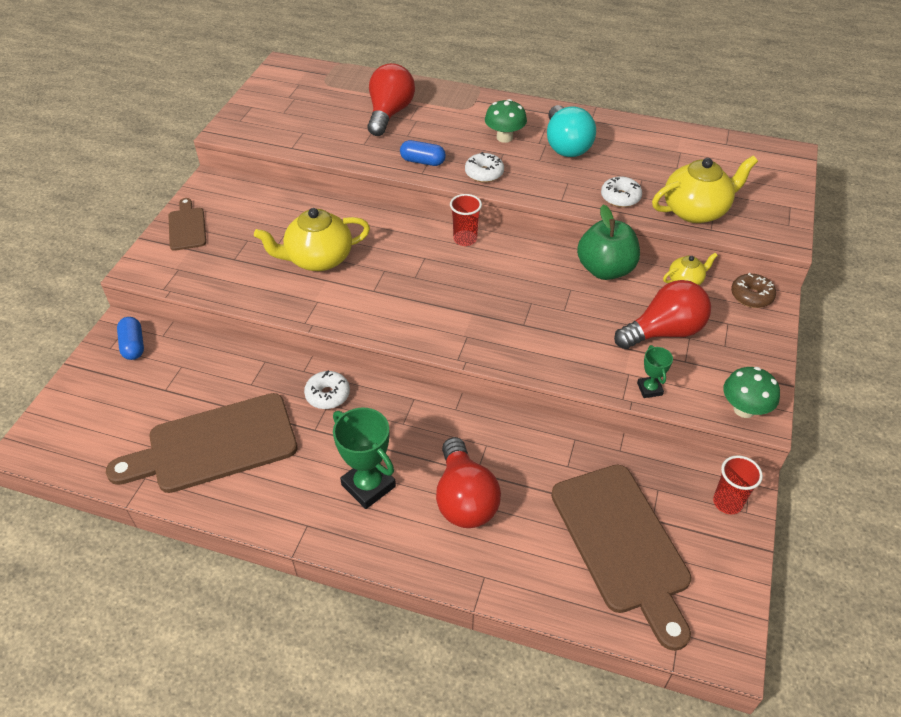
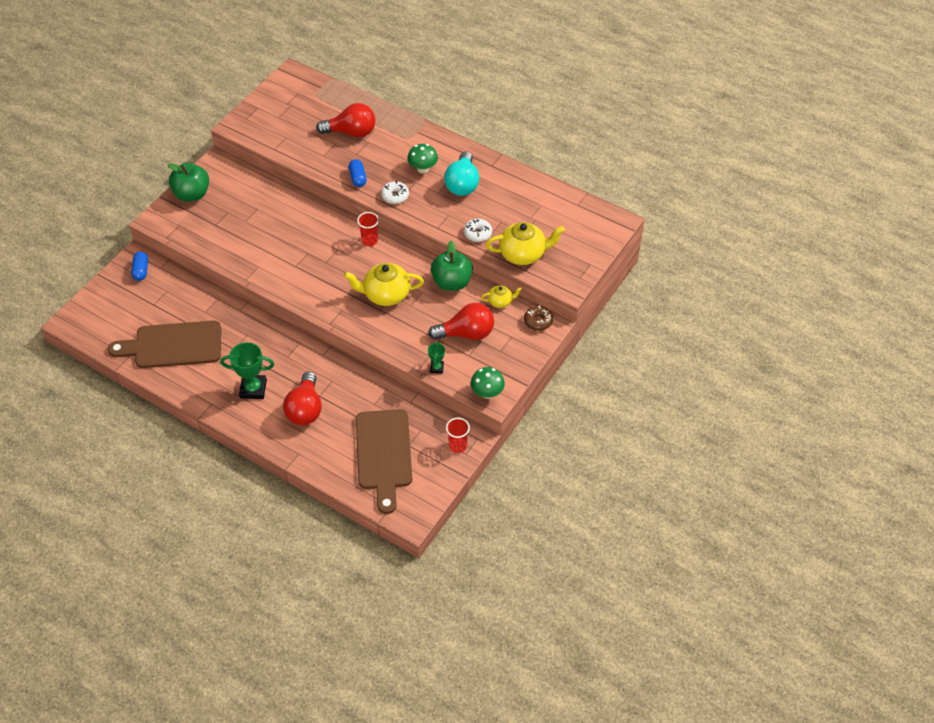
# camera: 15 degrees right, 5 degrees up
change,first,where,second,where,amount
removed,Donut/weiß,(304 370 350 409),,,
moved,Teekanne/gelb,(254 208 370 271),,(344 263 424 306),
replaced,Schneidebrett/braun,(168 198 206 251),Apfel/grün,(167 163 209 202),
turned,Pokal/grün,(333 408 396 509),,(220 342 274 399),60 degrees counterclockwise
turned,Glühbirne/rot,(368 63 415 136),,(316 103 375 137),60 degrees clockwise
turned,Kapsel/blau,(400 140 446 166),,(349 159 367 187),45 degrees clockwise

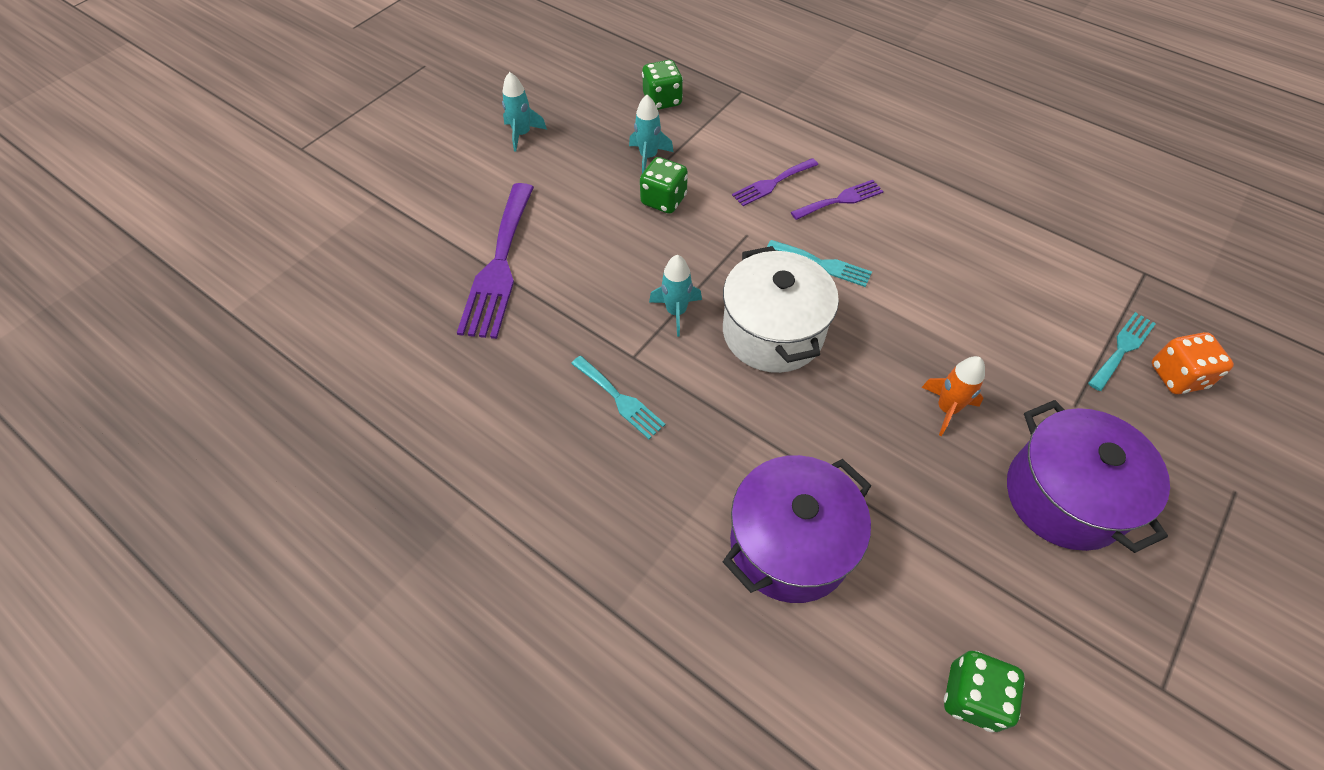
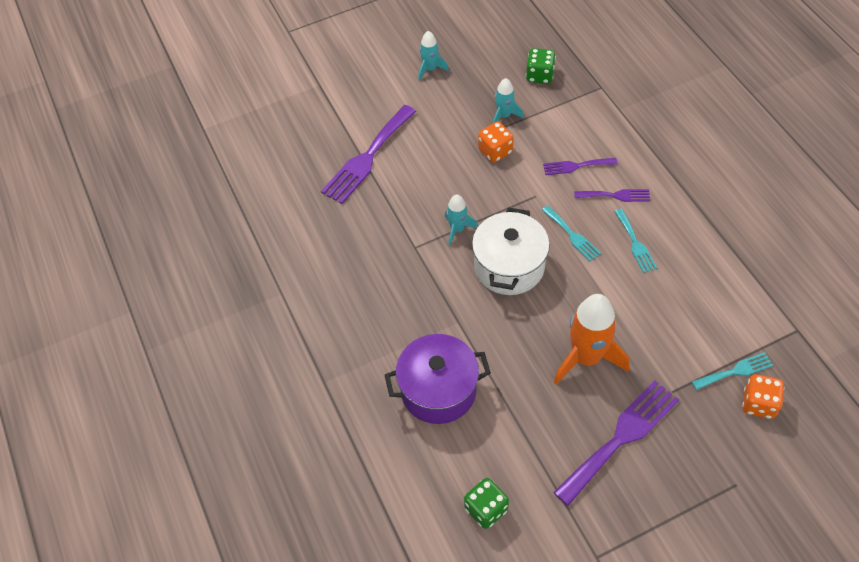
# camera: 30 degrees right, 0 degrees up
change,first,where,second,where,amount
moved,Gabel/türkis,(571 356 666 439),,(614 209 657 273),
replaced,Kochtopf/lila,(1007 400 1170 553),Gabel/lila,(553 380 679 506),
recoloured,Spielwürfel/grün,(640 157 688 214),Spielwürfel/orange,(478 122 514 163),
resized,Rakete/orange,(922 356 985 436),,(554 294 630 385),x1.90

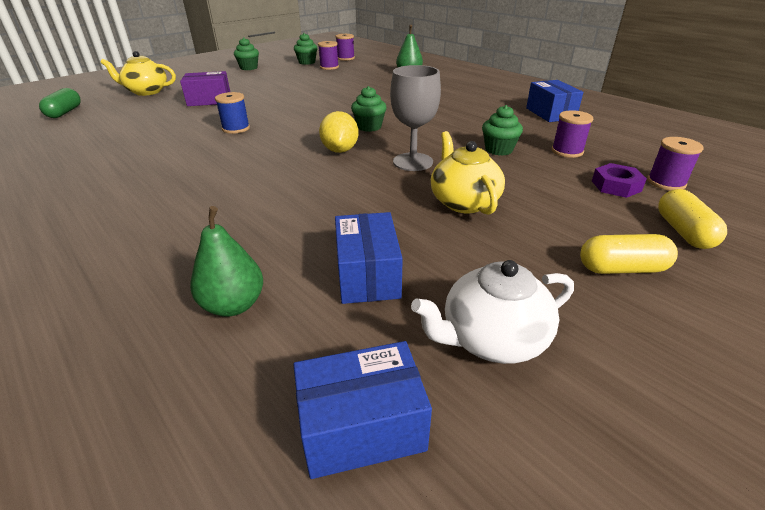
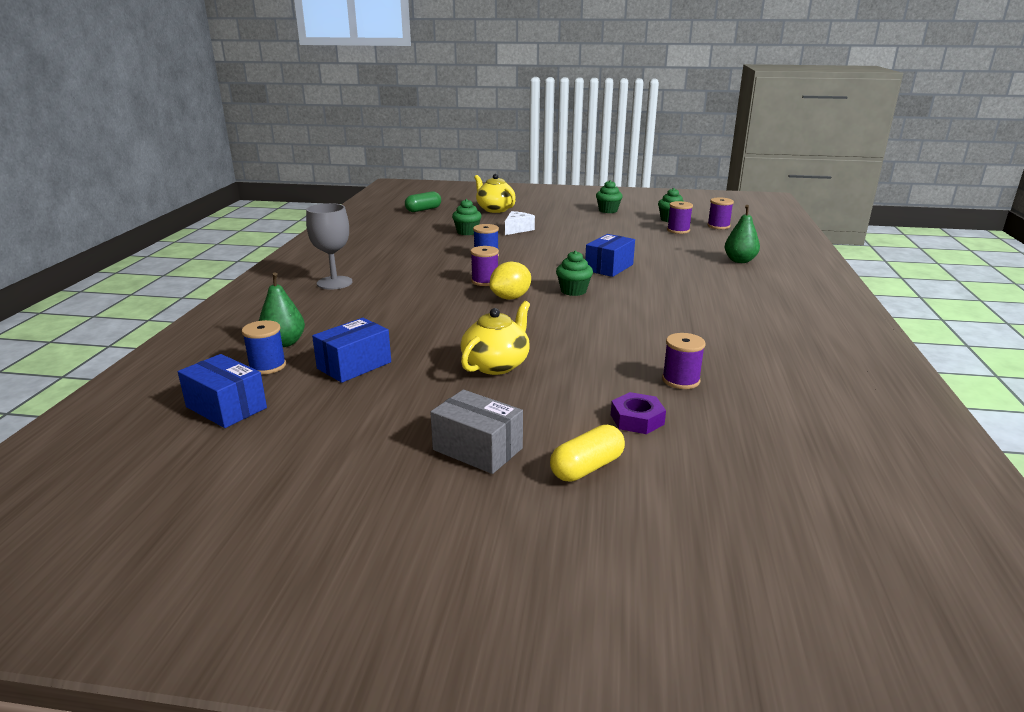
# camera: 50 degrees right, 10 degrees down
change,first,where,second,where,amount
removed,Teekanne/weiß,(411 260 574 364),,,
added,,,Garnrolle/blau,(242 320 286 374),
moved,Kelch/grau,(390 65 441 171),,(306 203 353 290),
moved,Muffin/grün,(482 105 523 156),,(452 199 482 235),
moved,Schachtel/blau,(526 80 583 122),,(585 234 635 277),
moved,Garnrolle/lila,(647 137 704 191),,(470 246 499 286),
replaced,Schachtel/lila,(180 71 230 106),Käse/weiß,(505 211 535 235),
replaced,Kapsel/gelb,(580 234 678 274),Schachtel/grau,(430 389 523 474),

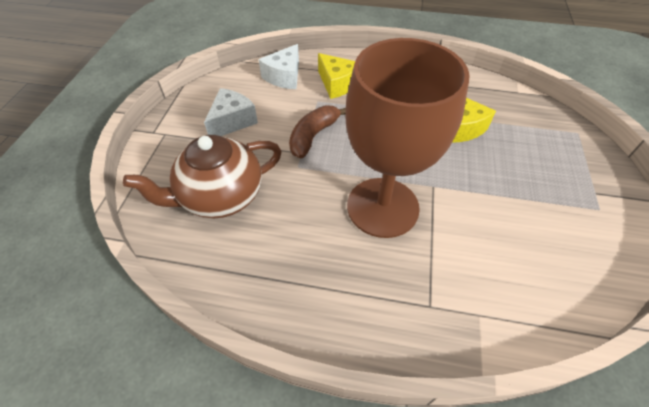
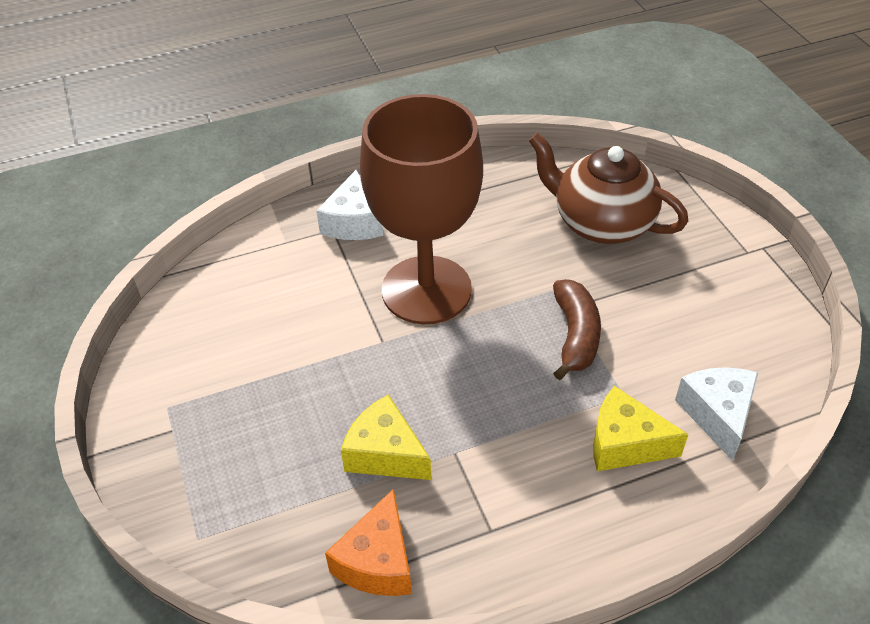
# camera: 150 degrees right, 5 degrees down
change,first,where,second,where,amount
added,,,Käse/orange,(325 489 412 596),
moved,Käse/weiß,(204 88 258 136),,(316 170 383 240),
turned,Teekanne/braun,(123 135 282 218),,(529 133 688 244),90 degrees counterclockwise

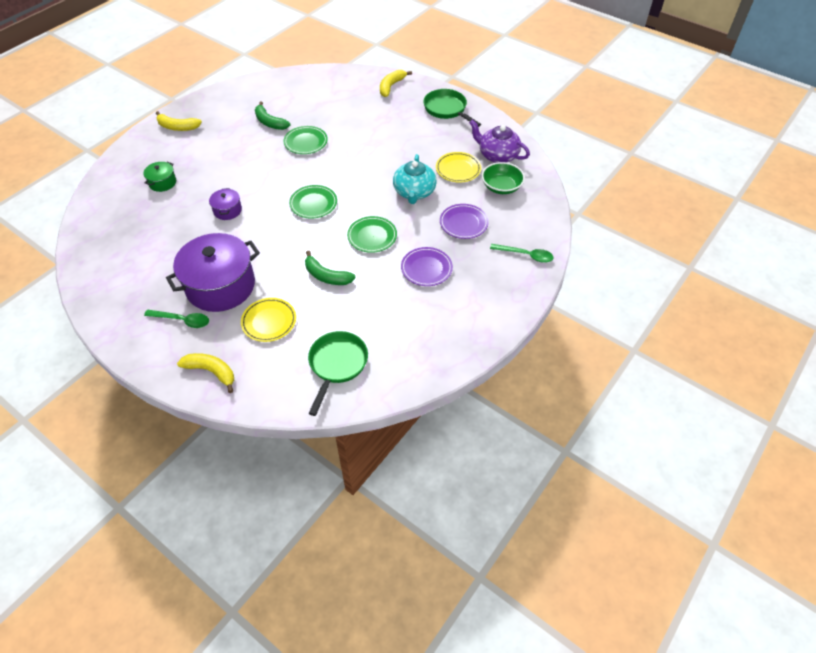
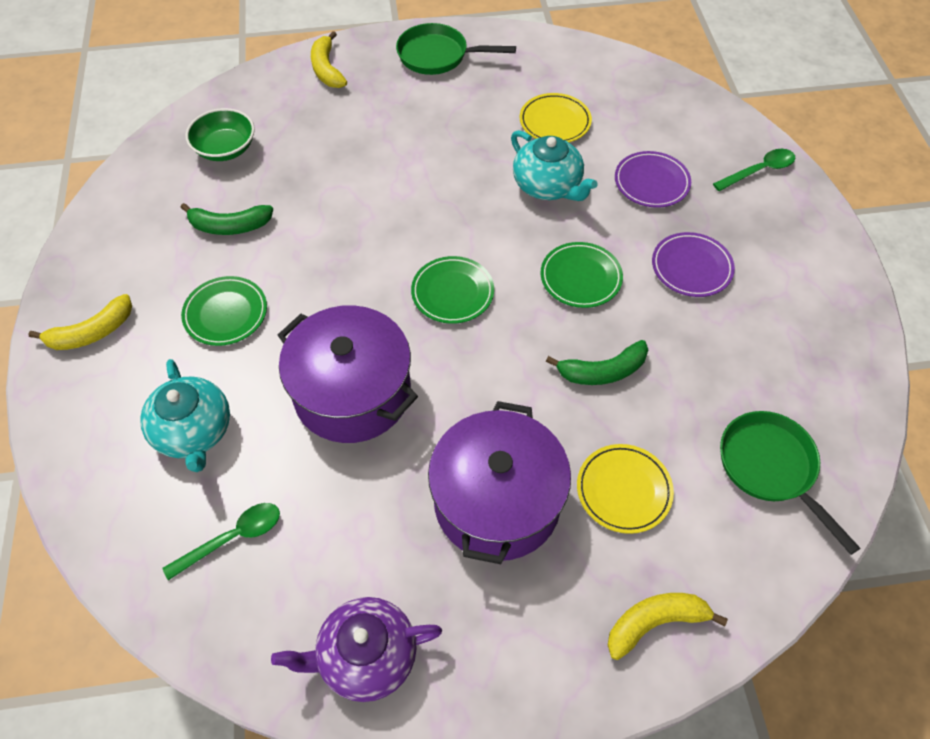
# camera: 45 degrees left, 5 degrees up
change,first,where,second,where,amount
moved,Löffel/grün,(144 310 209 328),,(162 503 280 580),
moved,Teller/grün,(283 126 328 154),,(181 276 267 346),
moved,Teekanne/lila,(469 119 530 163),,(271 597 442 702),
moved,Schüssel/grün,(482 162 525 194),,(185 108 255 161),
replaced,Kochtopf/grün,(143 162 176 192),Teekanne/türkis,(140 359 230 472),
resized,Kochtopf/lila,(209 188 242 220),,(278 305 418 443),x2.22

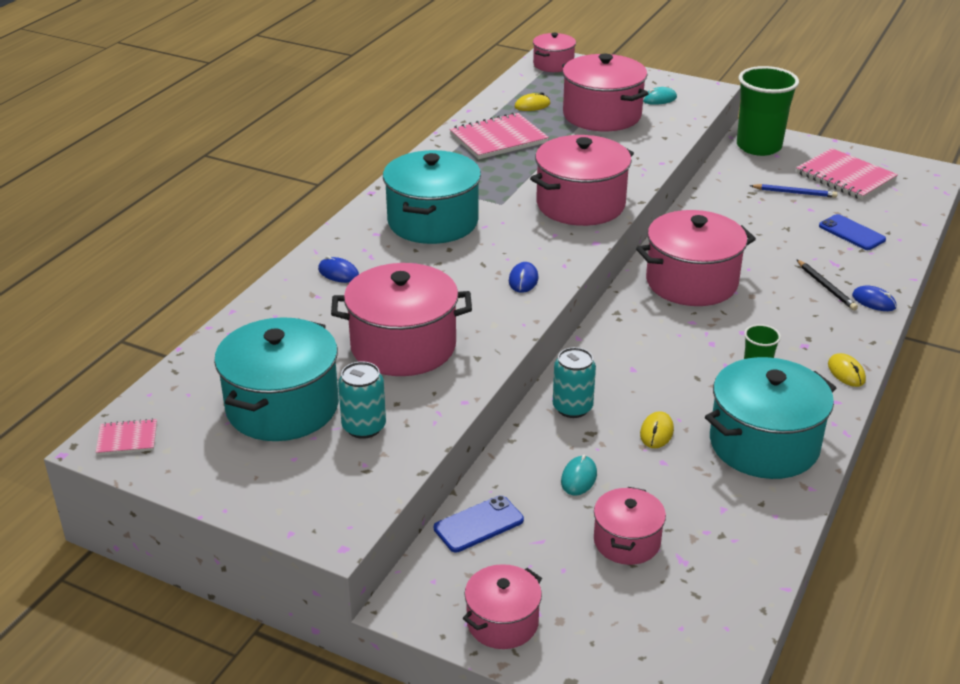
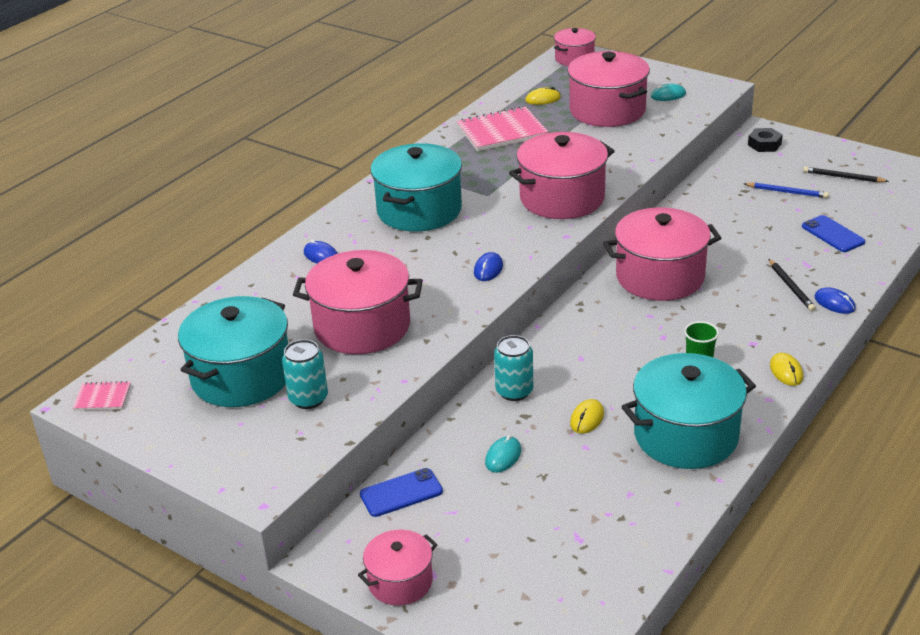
# camera: 10 degrees right, 0 degrees up
change,first,where,second,where,amount
removed,Kochtopf/rosa,(594 487 666 565),,,
replaced,Becher/grün,(737 66 799 156),Sechskantmutter/schwarz,(748 128 783 152),
replaced,Notizbuch/rosa,(796 148 898 200),Bleistift/schwarz,(803 166 889 183),

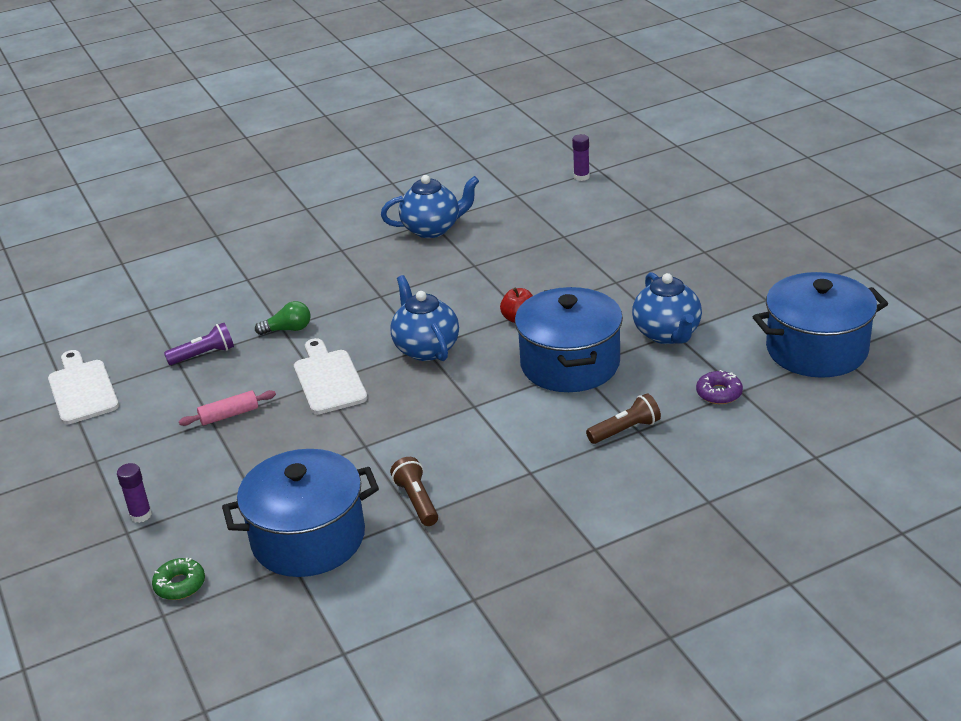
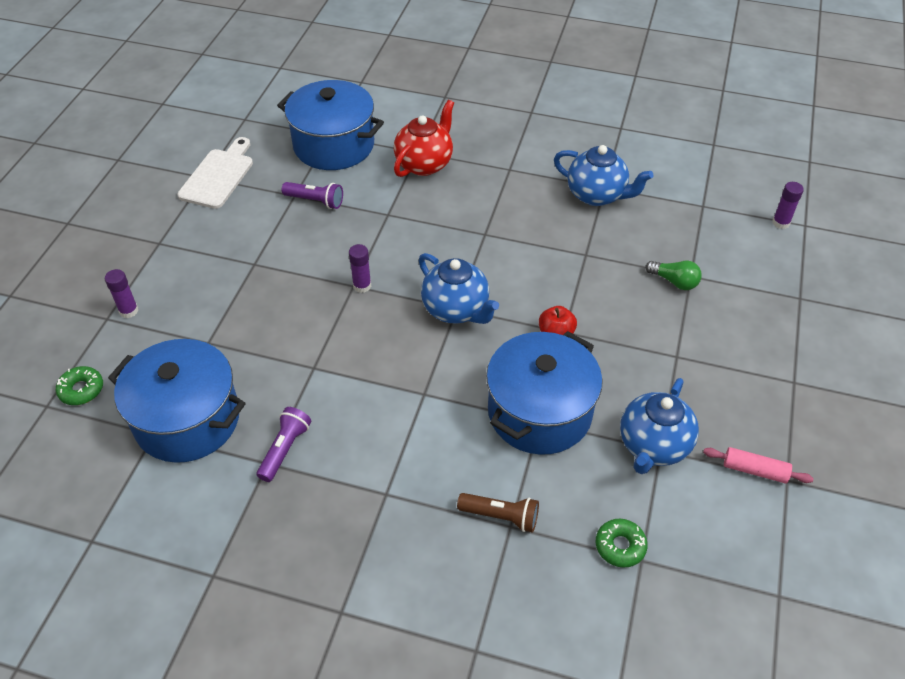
# camera: 40 degrees right, 15 degrees up
change,first,where,second,where,amount
added,,,Teekanne/rot,(394 100 454 177),
moved,Nudelholz/rosa,(179 390 276 426),,(703 447 813 484),
moved,Glühbirne/grün,(255 301 310 335),,(646 261 702 290),
moved,Kochtopf/blau,(753 272 888 378),,(277 80 384 170),
replaced,Schneidebrett/weiß,(294 338 368 414),Klebestift/lila,(349 244 371 293),
recoloured,Taschenlampe/braun,(390 457 438 526),Taschenlampe/lila,(257 407 311 482),
recoloured,Donut/lila,(696 370 743 404),Donut/grün,(596 519 648 568),
turned,Teekanne/blau,(390 275 459 361),,(419 253 499 324),120 degrees clockwise

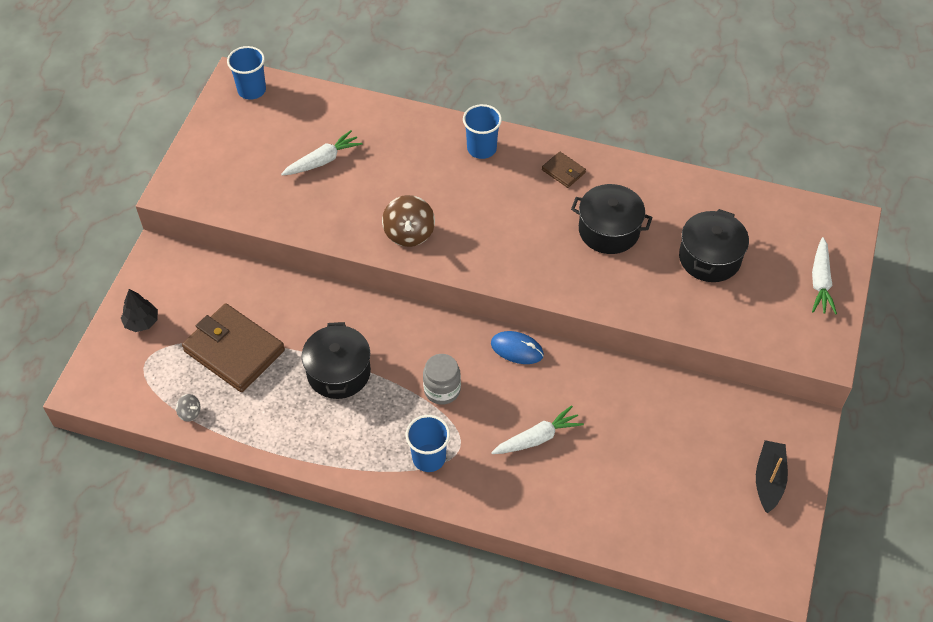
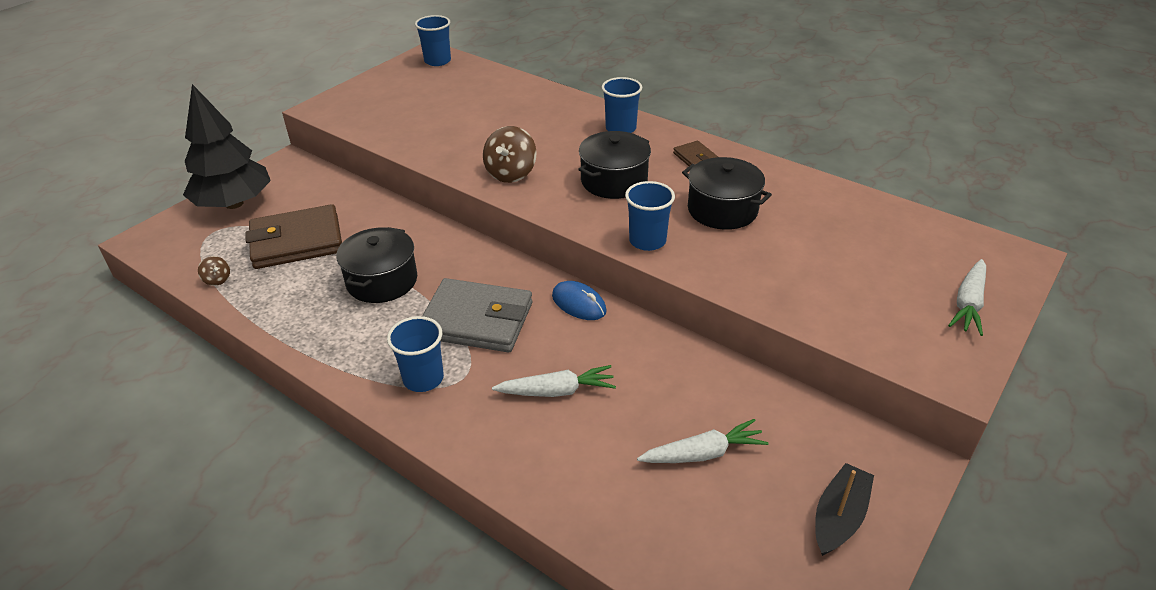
# camera: 20 degrees right, 15 degrees down
change,first,where,second,where,amount
added,,,Becher/blau,(625 181 675 251),
moved,Karotte/weiß,(281 130 363 176),,(637 419 769 463),
moved,Kochtopf/schwarz,(679 209 749 282),,(578 131 651 199),
replaced,Einmachglas/grau,(423 354 461 405),Geldbörse/grau,(422 278 532 352),
recoloured,Kreisel/grau,(176 394 200 422),Kreisel/braun,(198 256 230 286),
turned,Geldbörse/braun,(182 303 285 392),,(245 204 342 269),75 degrees counterclockwise
resized,Baum/schwarz,(121 289 158 332),,(183 84 271 209),x2.20

